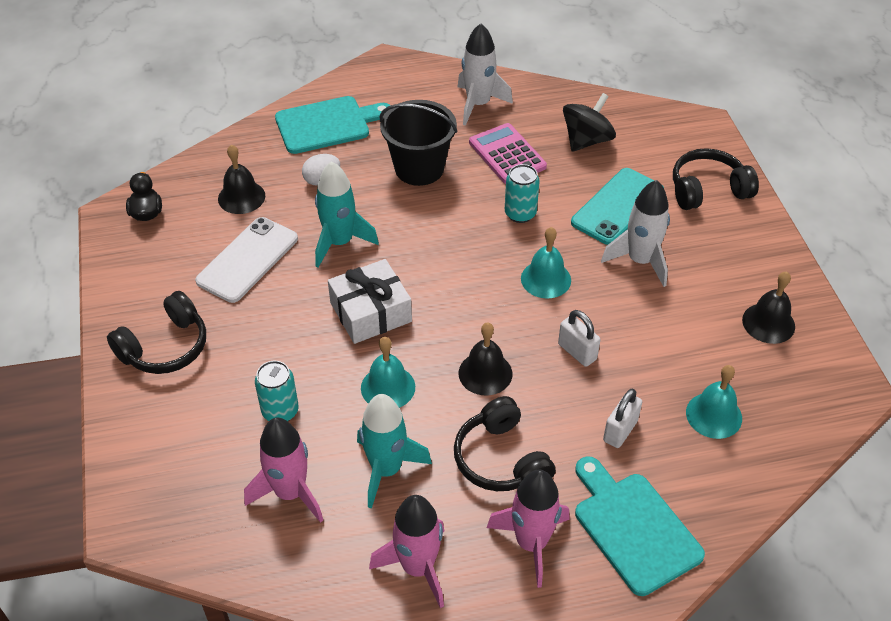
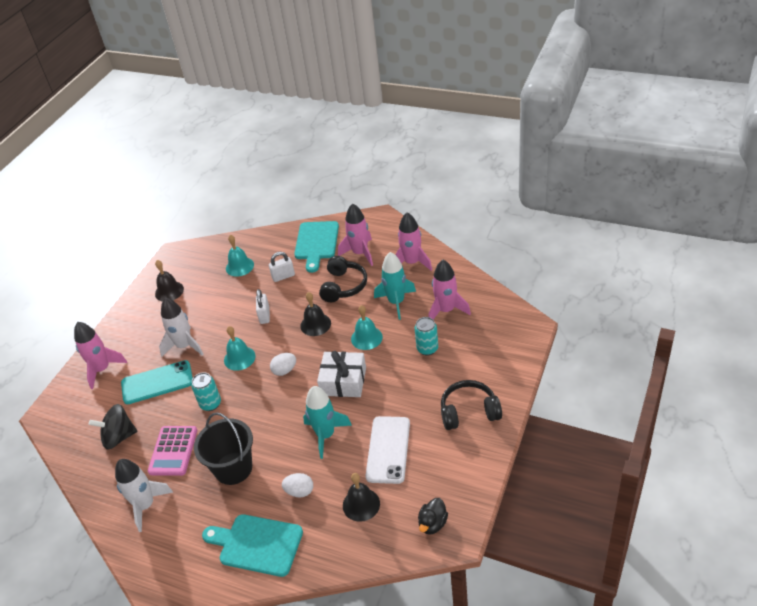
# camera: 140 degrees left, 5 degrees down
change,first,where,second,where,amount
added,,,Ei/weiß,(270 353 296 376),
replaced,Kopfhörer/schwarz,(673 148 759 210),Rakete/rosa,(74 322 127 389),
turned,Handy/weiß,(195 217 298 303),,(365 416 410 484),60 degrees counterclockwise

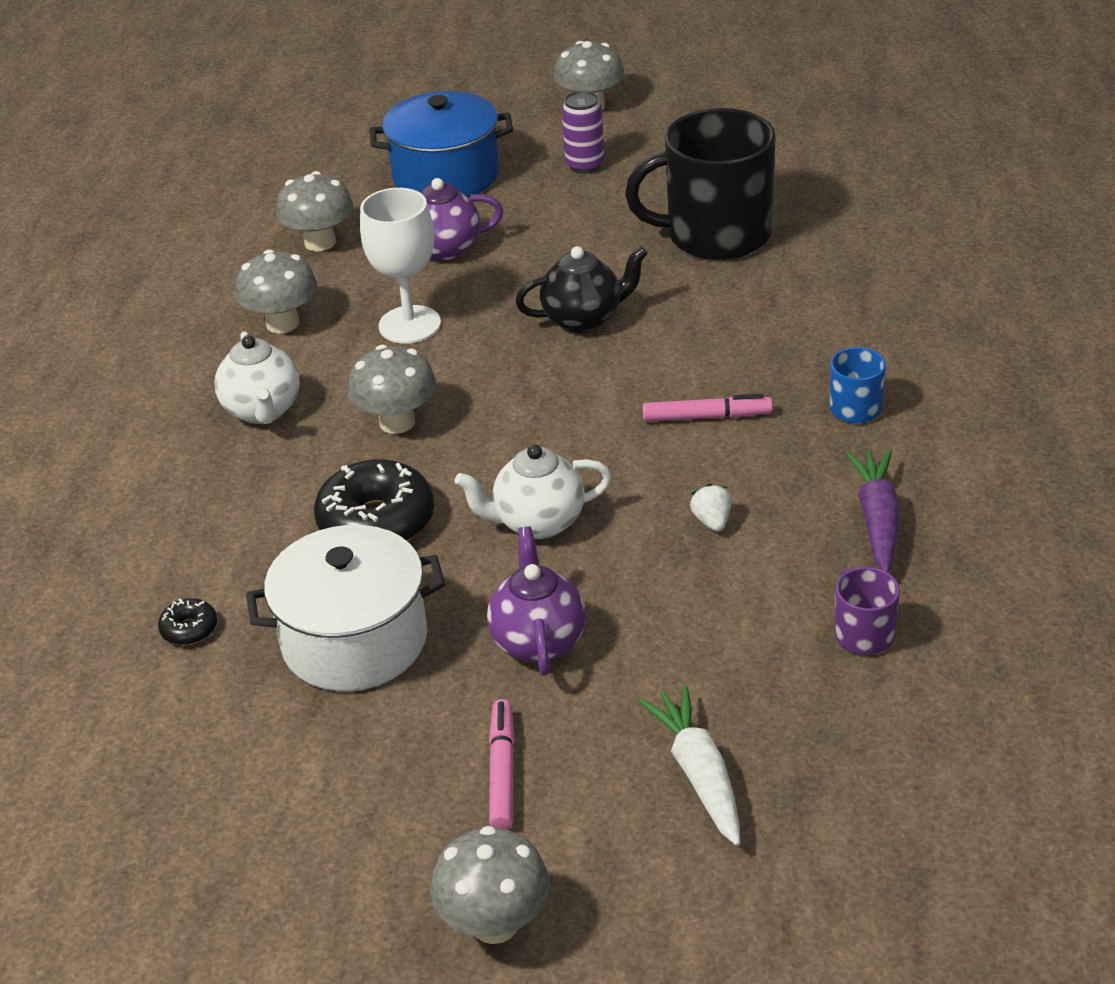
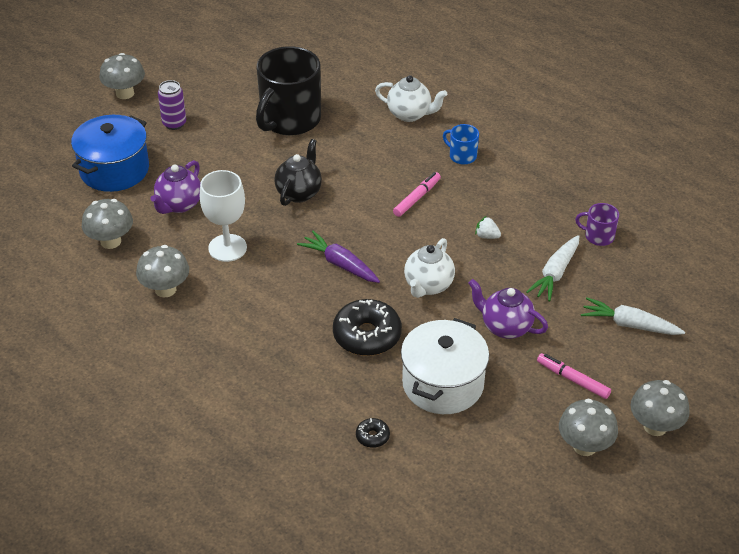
# camera: 55 degrees left, 5 degrees up
change,first,where,second,where,amount
added,,,Karotte/weiß,(526 235 579 301),
moved,Teekanne/weiß,(214 331 300 424),,(375 75 447 122),
moved,Pilz/grau,(348 345 437 434),,(559 398 618 456),
moved,Karotte/lila,(845 450 900 573),,(297 231 380 283),

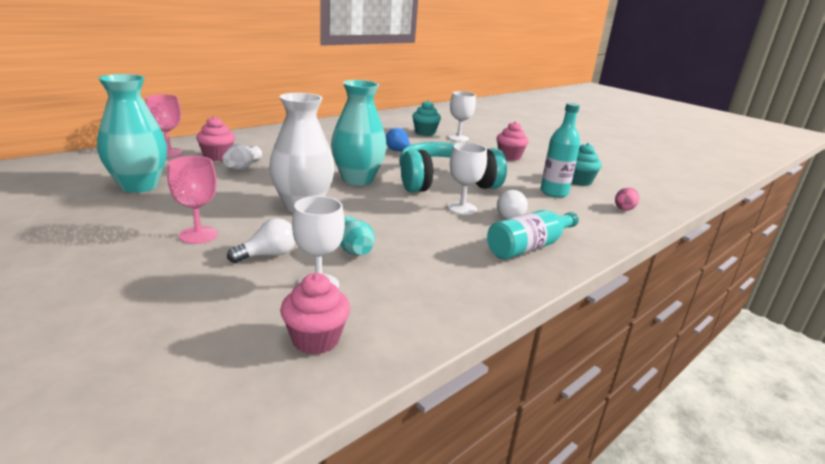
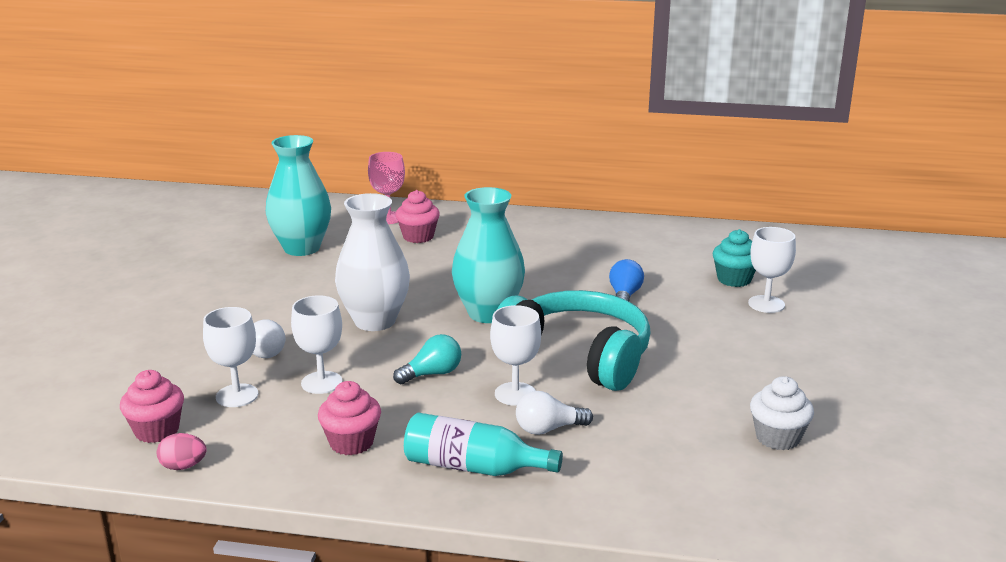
# camera: 55 degrees right, 0 degrees up
change,first,where,second,where,amount
removed,Kelch/rosa,(167 156 218 244),,,
removed,Vase/weiß,(223 144 262 170),,,
removed,Flasche/türkis,(540 103 580 197),,,
added,,,Glühbirne/türkis,(393 334 461 384),
moved,Muffin/rosa,(497 121 529 161),,(318 381 381 455),
moved,Ei/rosa,(615 187 639 211),,(157 433 207 470),
replaced,Vase/türkis,(340 216 375 256),Kelch/weiß,(291 295 342 394),
recoloured,Muffin/türkis,(572 143 602 186),Muffin/weiß,(750 376 814 450),

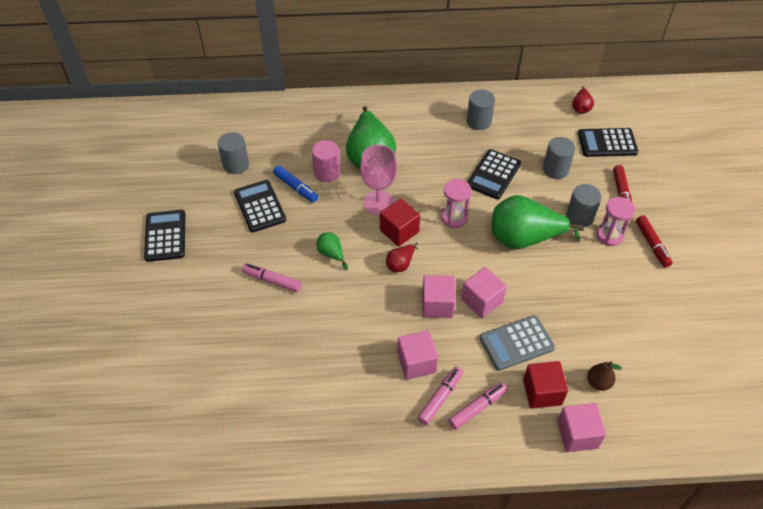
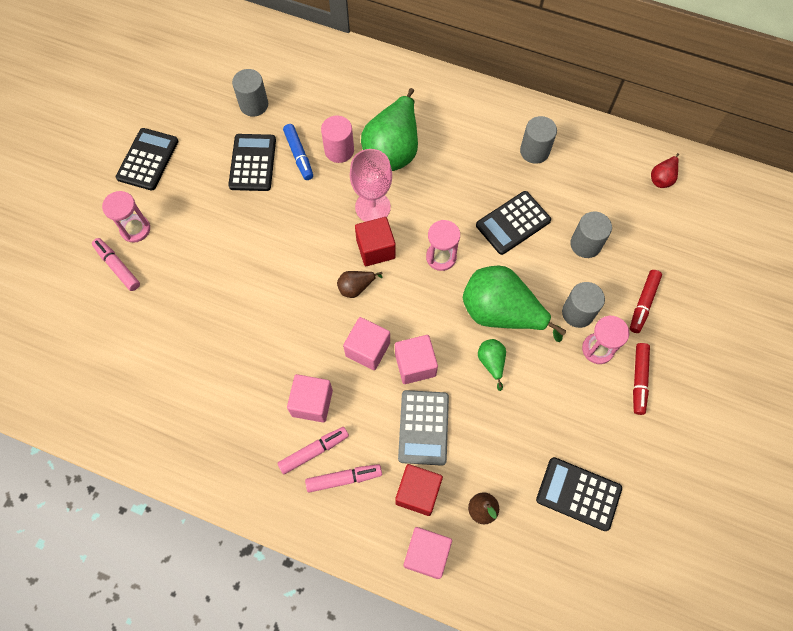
# camera: 25 degrees right, 15 degrees up
change,first,where,second,where,amount
added,,,Sanduhr/rosa,(102 191 150 243),
moved,Filzstift/rosa,(242 263 302 292),,(92 238 140 291),
moved,Birne/grün,(316 232 348 271),,(478 339 506 391),
moved,Taschenrechner/schwarz,(578 128 638 157),,(536 457 622 531),
recoloured,Birne/rot,(386 243 418 272),Birne/braun,(337 271 383 298),
turned,Taschenrechner/grau,(479 315 555 371),,(398 390 449 466),90 degrees counterclockwise

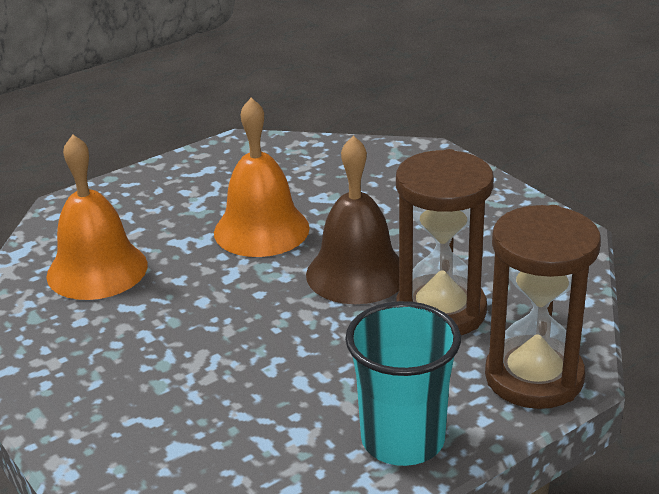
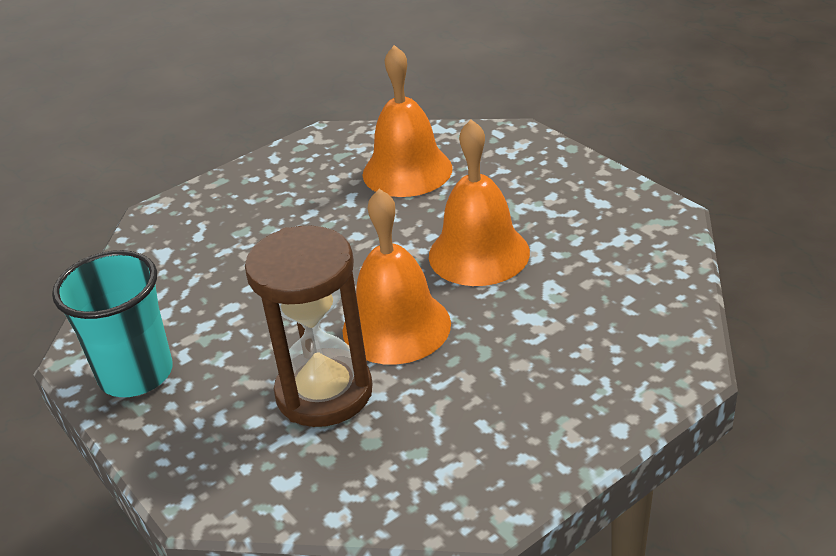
# camera: 90 degrees right, 5 degrees up
change,first,where,second,where,amount
removed,Sanduhr/braun,(485 205 601 409),,,
recoloured,Glocke/braun,(306 135 399 304),Glocke/orange,(342 189 451 365),

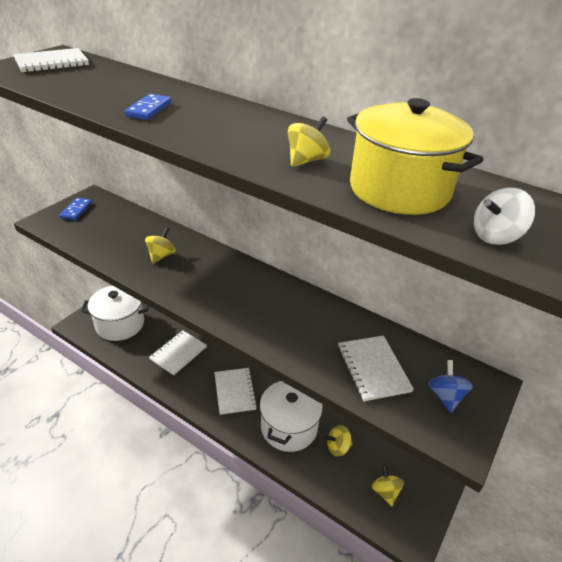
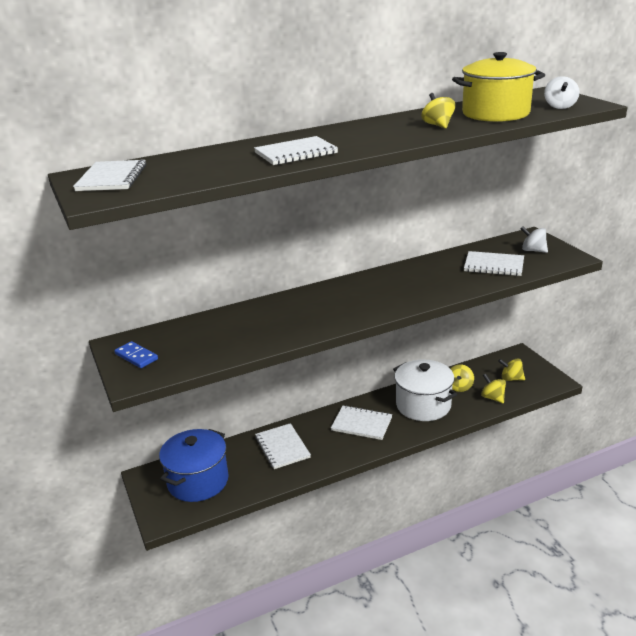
# camera: 55 degrees left, 10 degrees down
change,first,where,second,where,amount
moved,Kreisel/gelb,(145 227 176 263),,(481 373 506 404),
replaced,Dominostein/blau,(125 94 171 120),Notizbuch/weiß,(254 136 338 165),
recoloured,Kochtopf/weiß,(81 285 149 341),Kochtopf/blau,(159 429 229 502),
recoloured,Kreisel/blau,(429 360 473 413),Kreisel/weiß,(520 226 548 253),

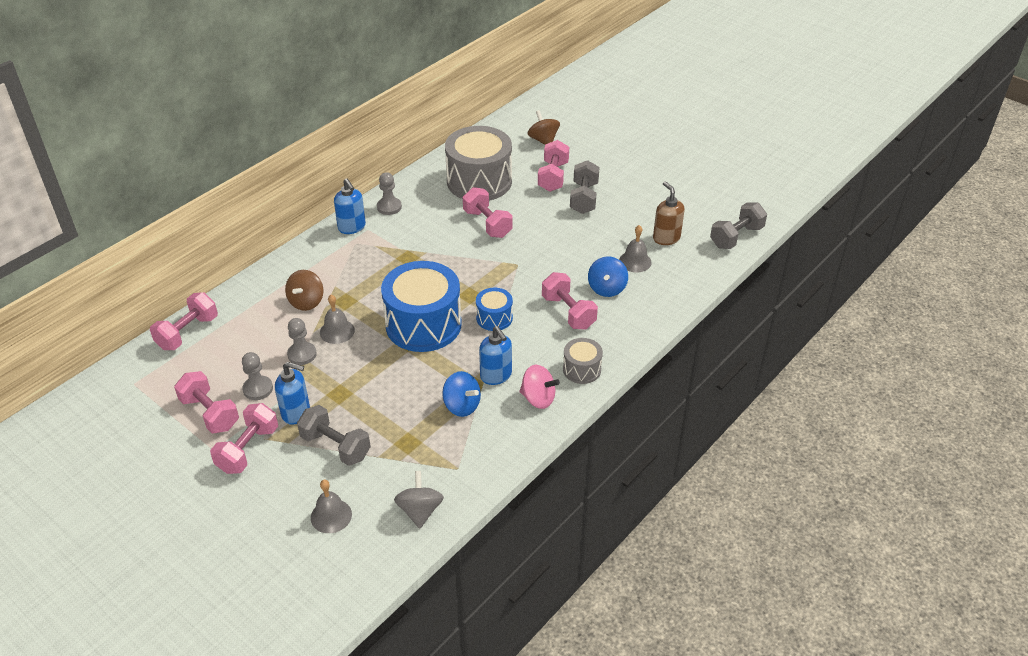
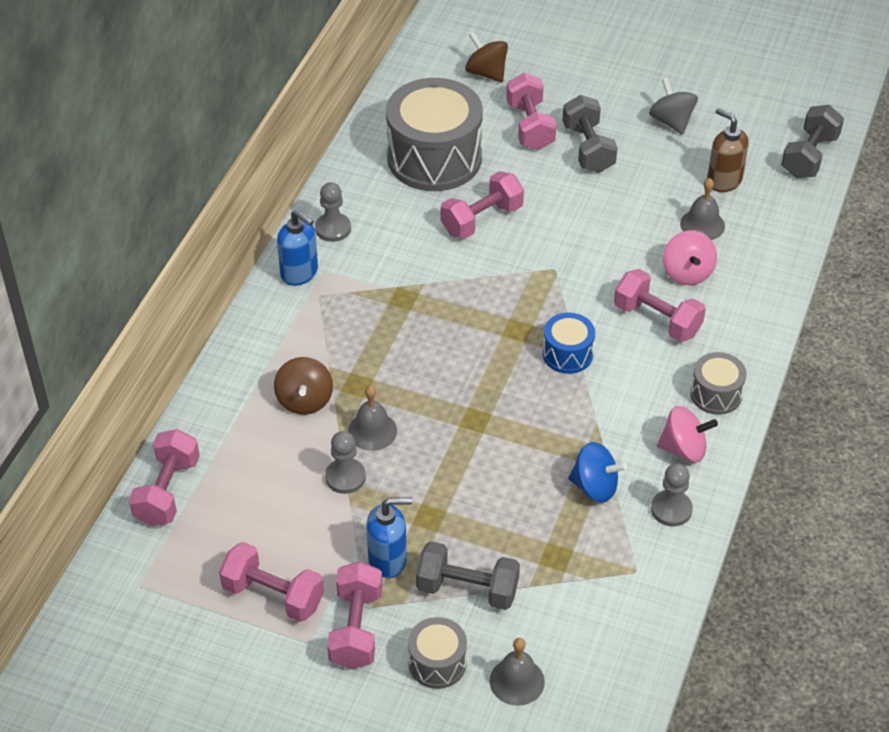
# camera: 20 degrees left, 5 degrees up
change,first,where,second,where,amount
removed,Trommel/blau,(381 261 462 352),,,
removed,Seifenspender/blau,(479 326 512 385),,,
added,,,Trommel/grau,(408 617 467 689),
moved,Bauer/grau,(242 352 273 400),,(651 463 693 526),
moved,Kreisel/grau,(394 471 444 529),,(649 78 698 135),
recoloured,Kreisel/blau,(588 256 628 297),Kreisel/rosa,(663 230 717 285),
turned,Hantel/rosa,(463 187 513 238),,(441 171 524 239),75 degrees counterclockwise

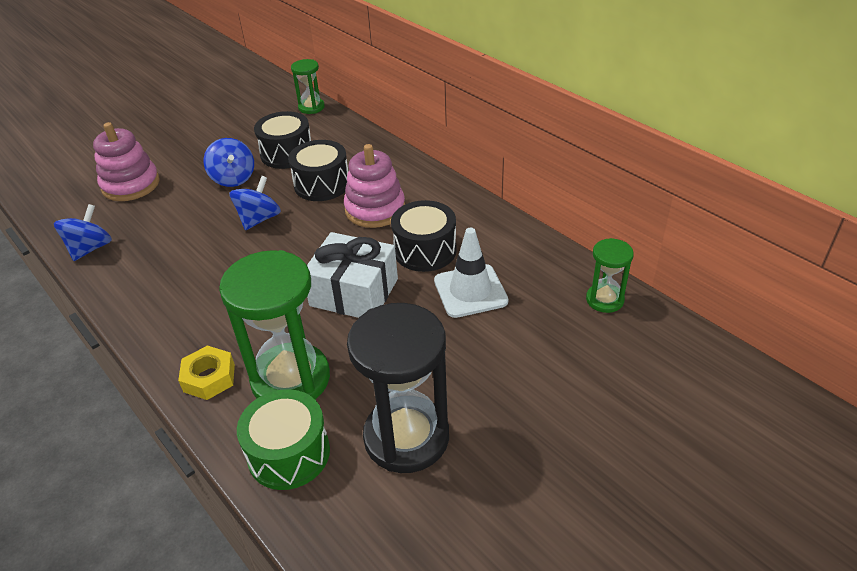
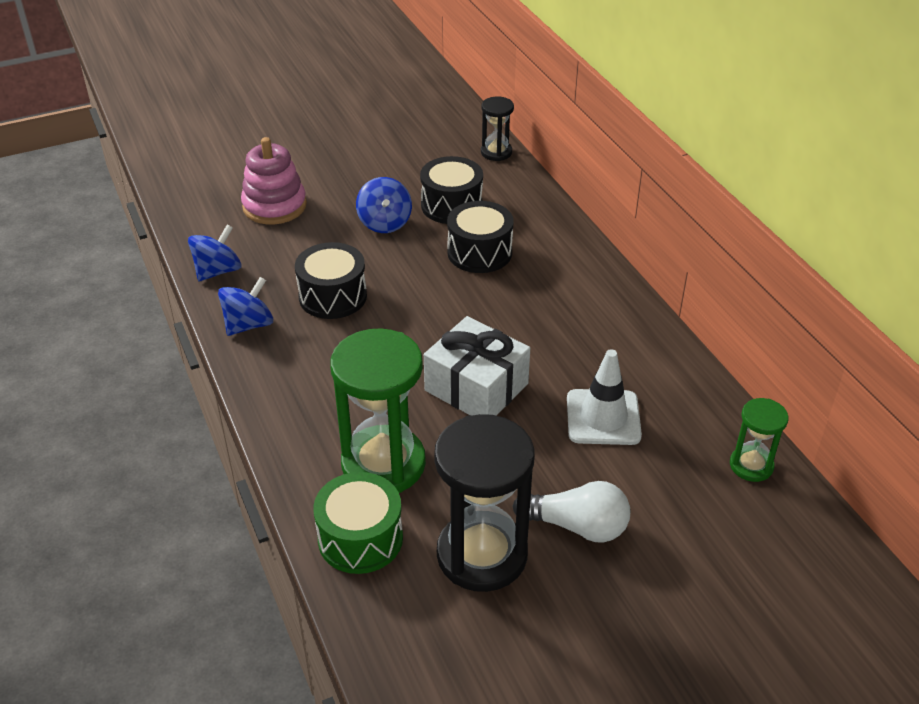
# camera: 15 degrees right, 0 degrees up
change,first,where,second,where,amount
removed,Sechskantmutter/gelb,(178 346 235 400),,,
removed,Stapelspielzeug/rosa,(344 144 405 228),,,
added,,,Glühbirne/weiß,(512 481 630 542),
moved,Kreisel/blau,(229 176 281 230),,(218 277 273 336),
moved,Trommel/schwarz,(391 200 457 272),,(295 242 367 319),
recoloured,Sanduhr/grün,(291 59 325 114),Sanduhr/schwarz,(481 96 514 161),

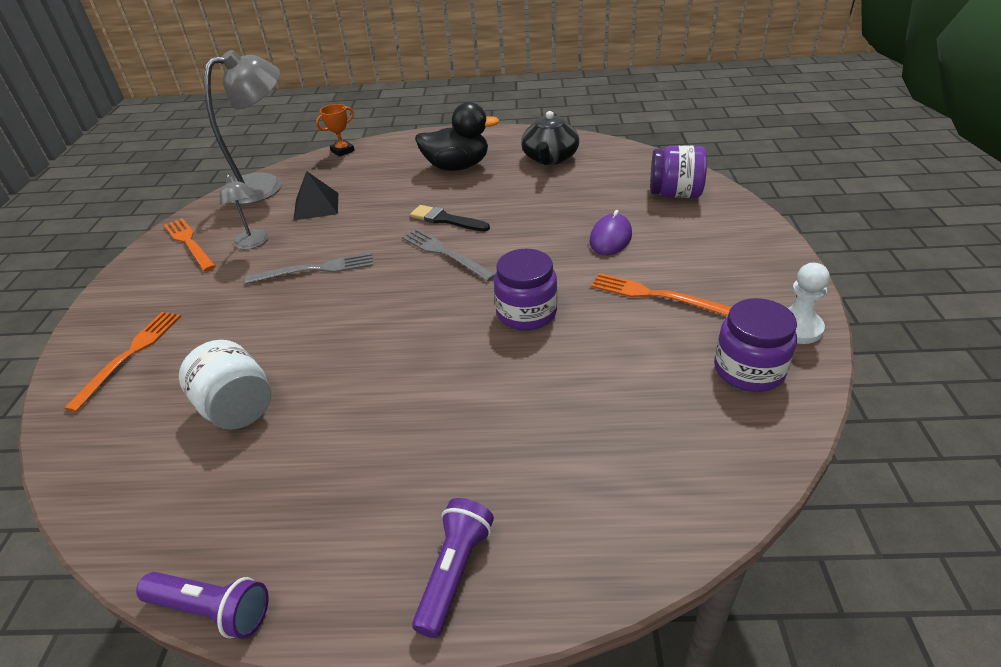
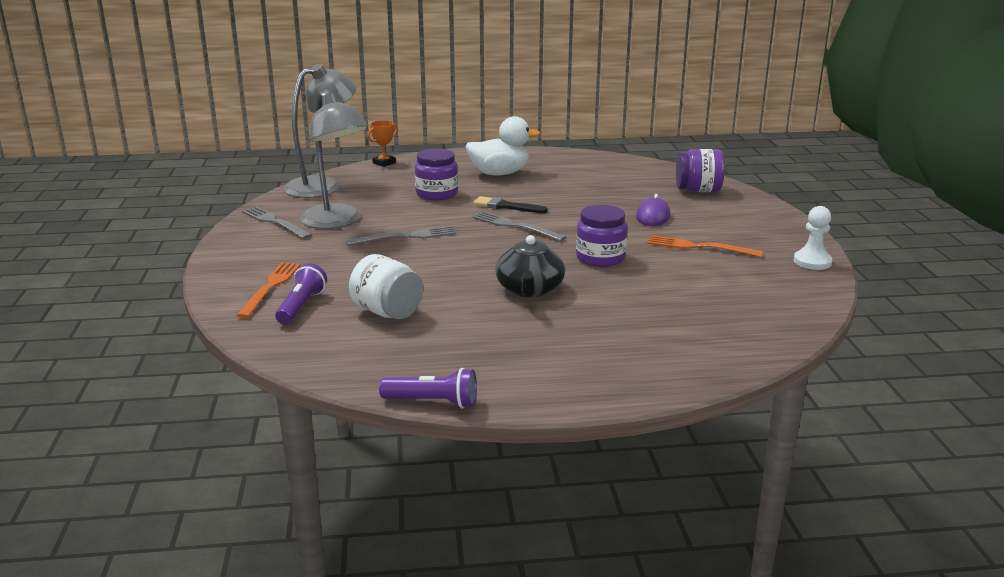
# camera: 10 degrees left, 15 degrees down
change,first,where,second,where,amount
removed,Pyramide/schwarz,(293 171 338 221),,,
moved,Taschenlampe/lila,(412 498 494 638),,(275 263 327 325),
moved,Teekanne/schwarz,(521 111 579 165),,(495 235 565 298),
moved,Einmachglas/lila,(714 298 797 392),,(415 148 458 200),
recoloured,Gabel/orange,(164 218 216 271),Gabel/grau,(242 206 312 239),
recoloured,Ente/schwarz,(415 102 500 171),Ente/weiß,(465 116 540 176),
resized,Lampe/grau,(220 173 269 250),,(300 91 368 229),x1.93

